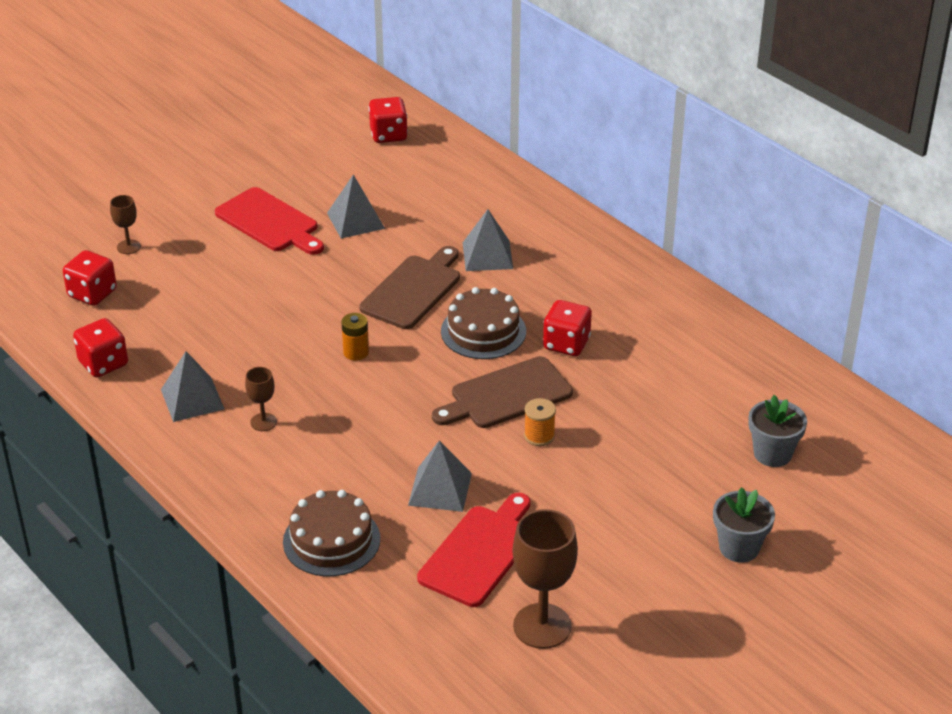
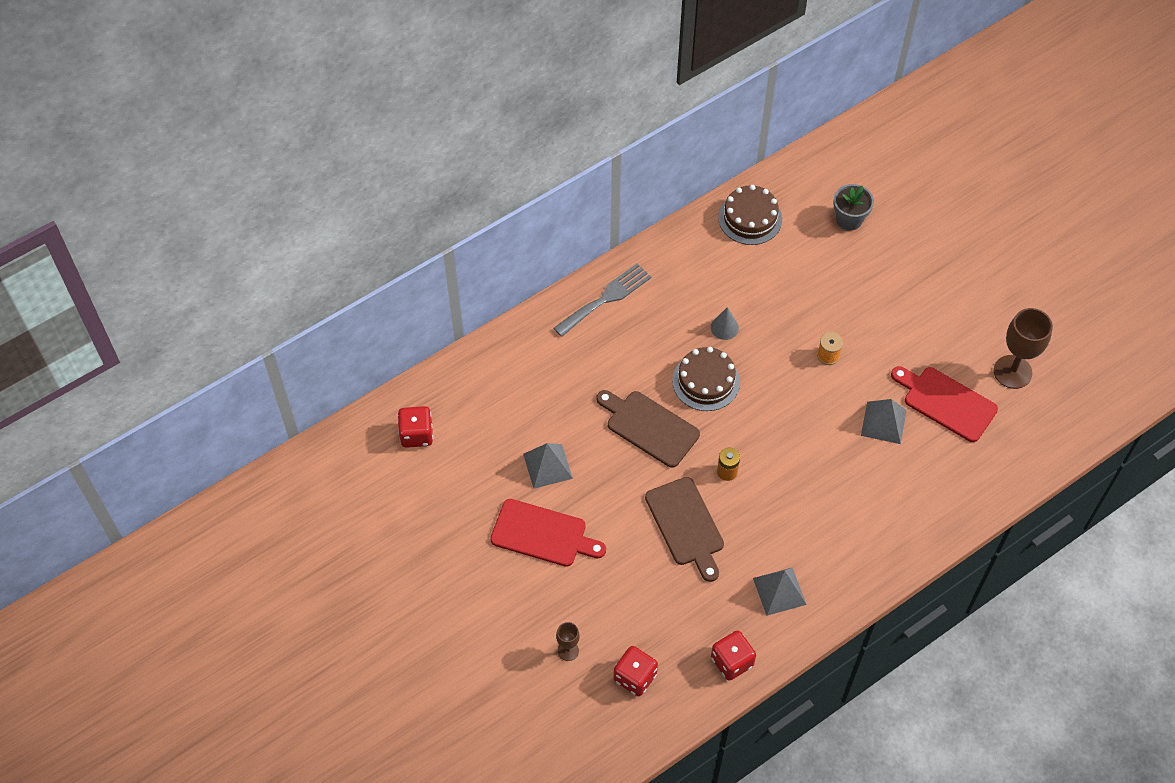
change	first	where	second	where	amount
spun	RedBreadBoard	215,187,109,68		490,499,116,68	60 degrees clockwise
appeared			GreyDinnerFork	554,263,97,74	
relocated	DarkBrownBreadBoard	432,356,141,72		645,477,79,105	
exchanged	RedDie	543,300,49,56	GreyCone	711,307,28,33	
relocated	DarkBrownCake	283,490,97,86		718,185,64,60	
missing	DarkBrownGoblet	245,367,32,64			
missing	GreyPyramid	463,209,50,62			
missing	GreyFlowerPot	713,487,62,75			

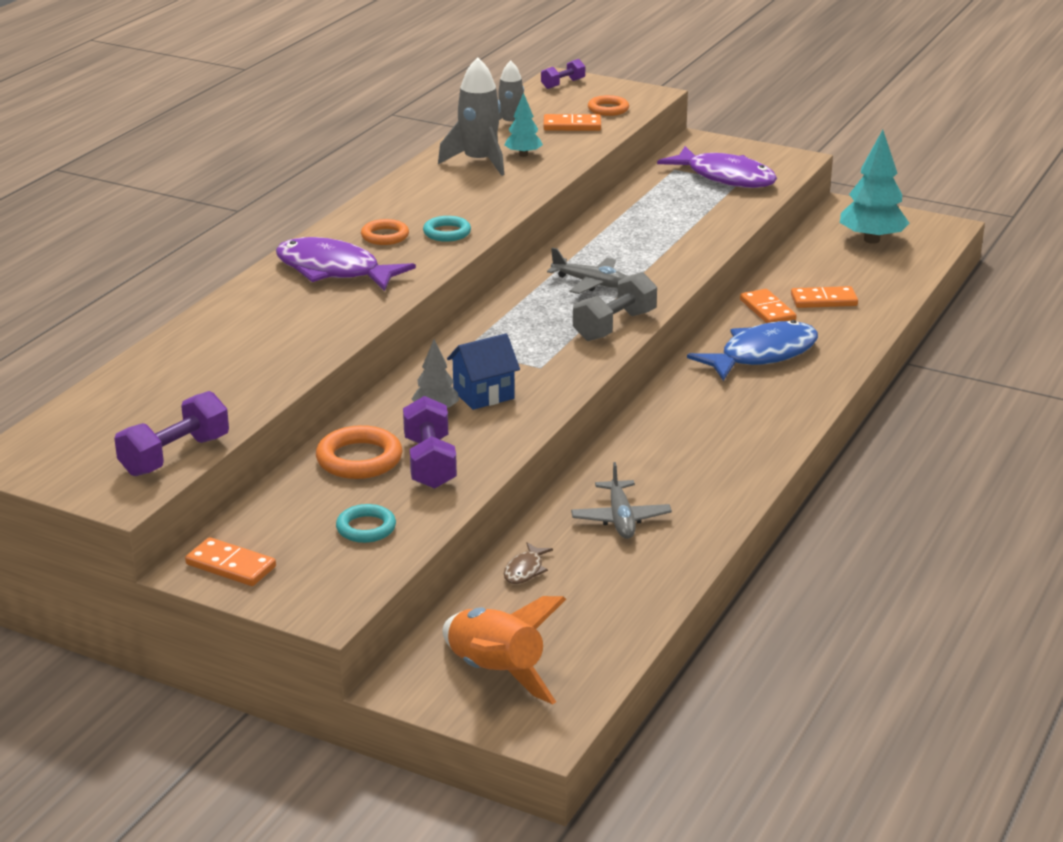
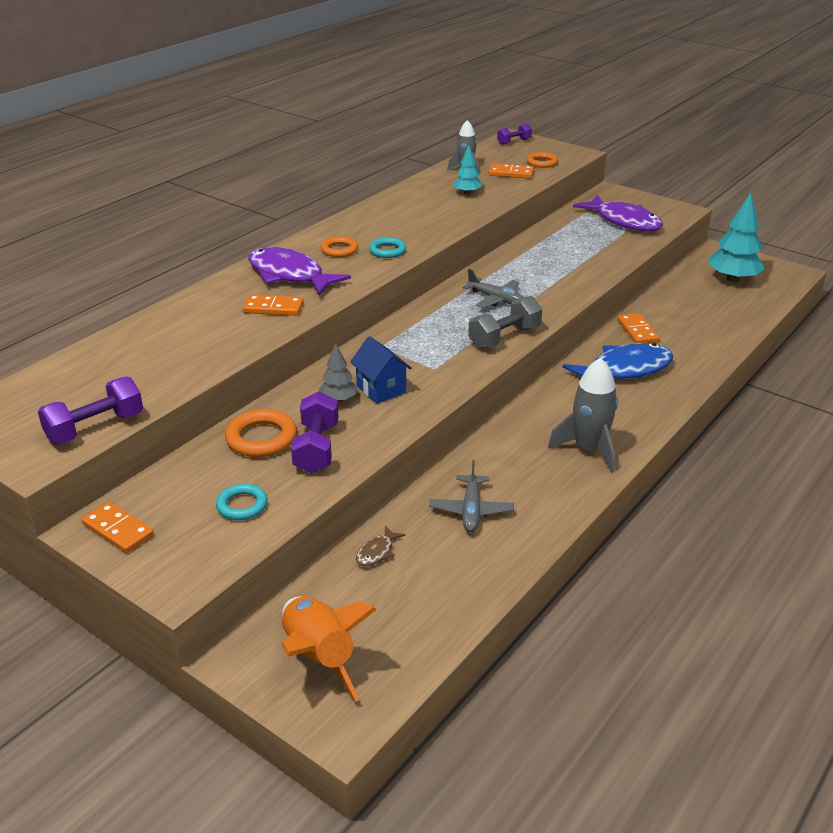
change	first	where	second	where	amount
relocated	OrangeColouredDominoPiece	791,286,67,22		243,295,61,21	
spun	CobaltToyHouse	447,333,73,77		350,336,62,68	75 degrees clockwise
relocated	GreySpaceship	438,57,66,119		548,357,70,116	

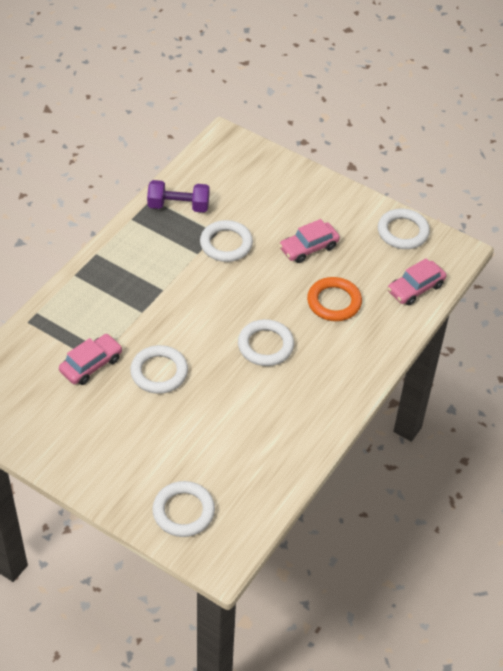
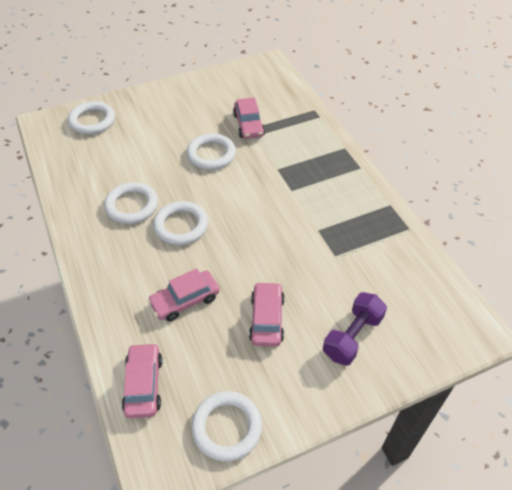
change	first	where	second	where	amount
relocated	PureWhiteTorus	200,220,53,42		104,182,54,42	
exchanged	OrangeColouredTorus	307,277,55,44	RosyCar	148,268,72,53	
relocated	RoyalPurpleDumbbell	147,180,62,32		323,292,64,74	

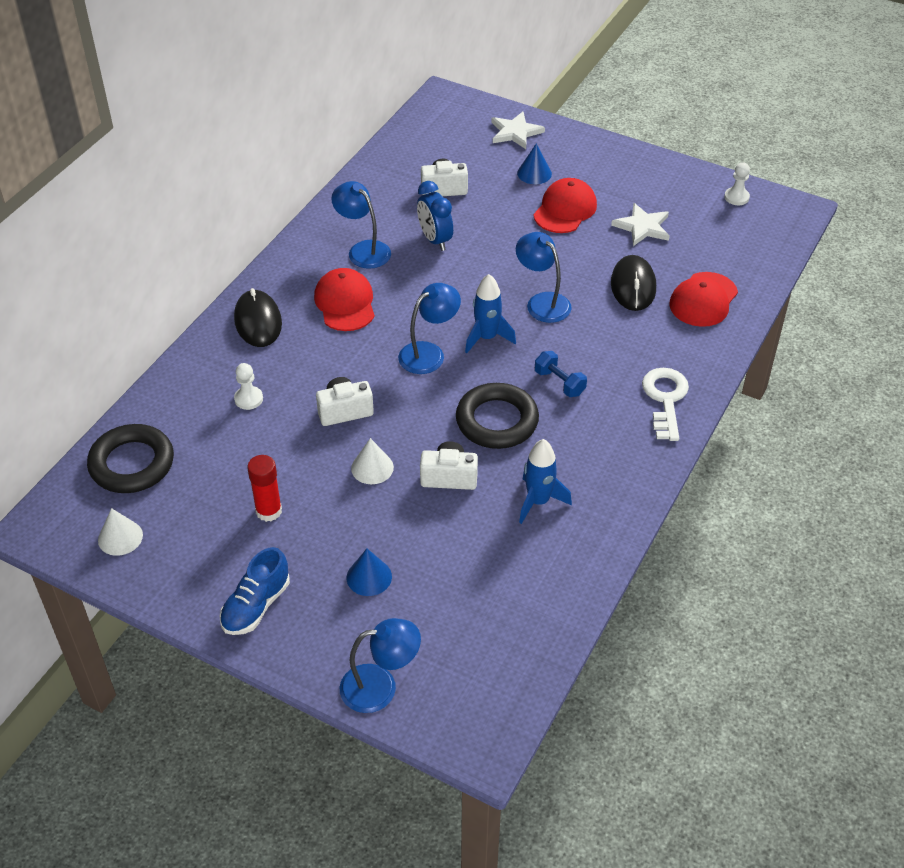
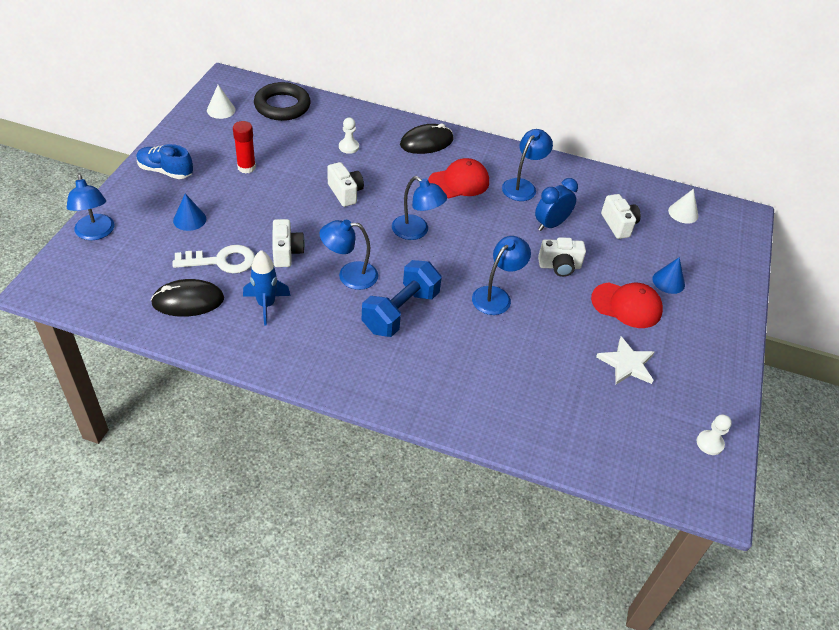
change	first	where	second	where	amount
relocated	JetBlackComputerMouse	611,255,45,56		151,279,73,38	
relocated	PureWhiteLatchkey	642,368,47,73		172,245,83,28	
exchanged	JetBlackTorus	456,383,83,66	CobaltLamp	320,220,58,70	
size	CobaltDumbbell	535,351,52,46		362,260,80,77	x1.85
appeared			PureWhiteCamera	538,237,48,40	
relocated	PureWhiteCone	351,438,43,46		668,189,30,35	
missing	CobaltSpaceship	465,274,51,79			
missing	PureWhiteFivePointedStar	491,112,54,37			
missing	RedBaseballCap	669,272,69,55			

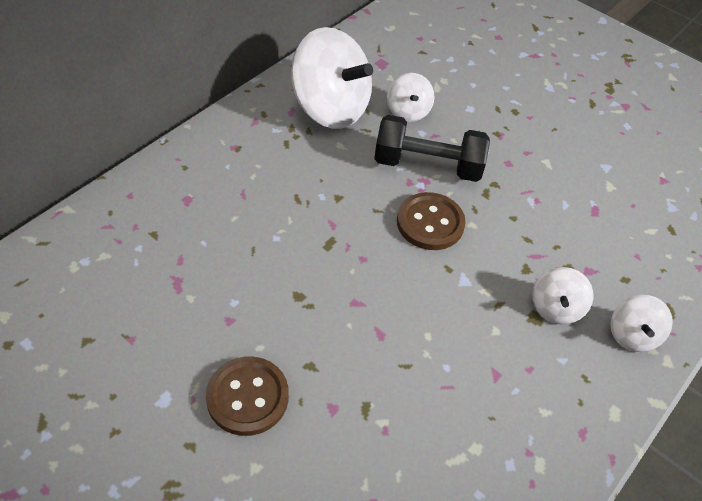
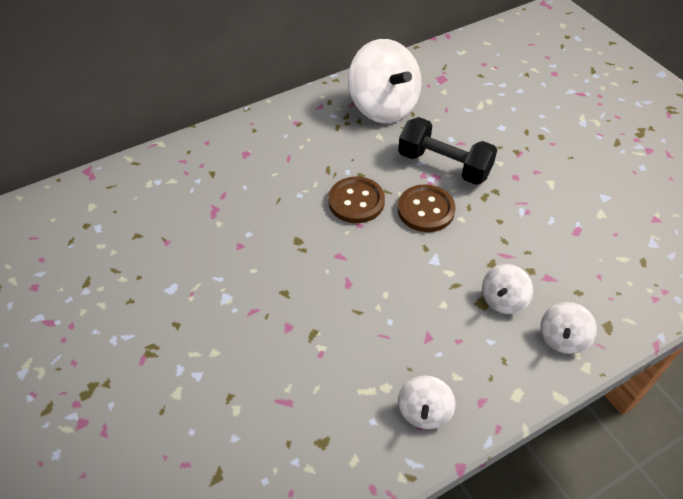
change	first	where	second	where	amount
relocated	DarkBrownButton	206,356,83,80		328,177,57,46	
relocated	PureWhiteToyTop	387,73,47,49		398,375,58,54	

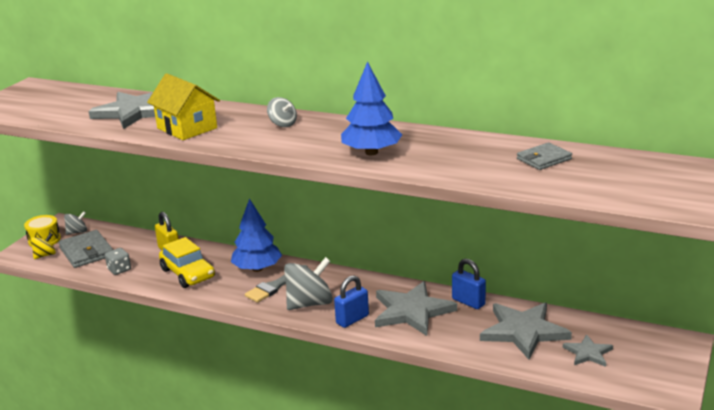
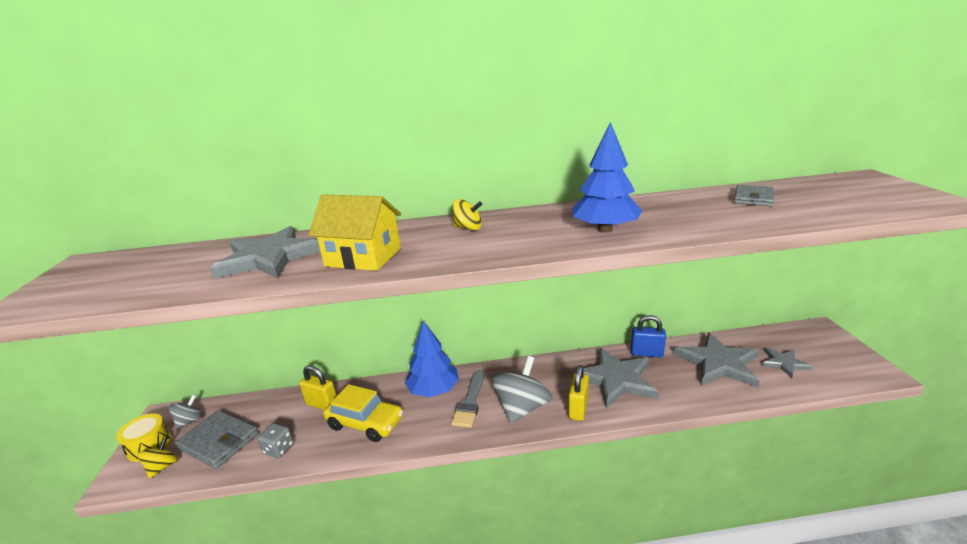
change	first	where	second	where	amount
colour	GreyToyTop	267,97,30,30	GoldenToyTop	453,199,29,31	
colour	CobaltSmallLock	334,275,35,53	GoldenSmallLock	568,365,21,56	

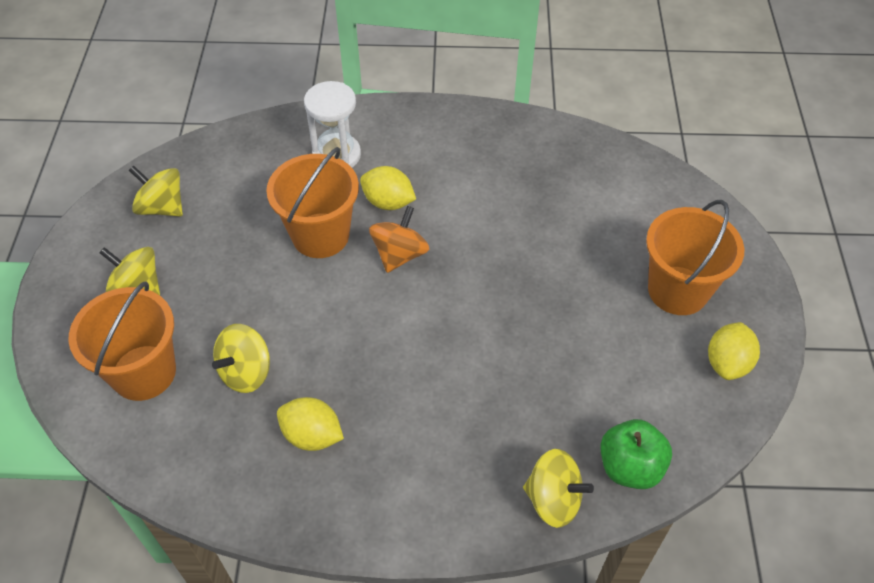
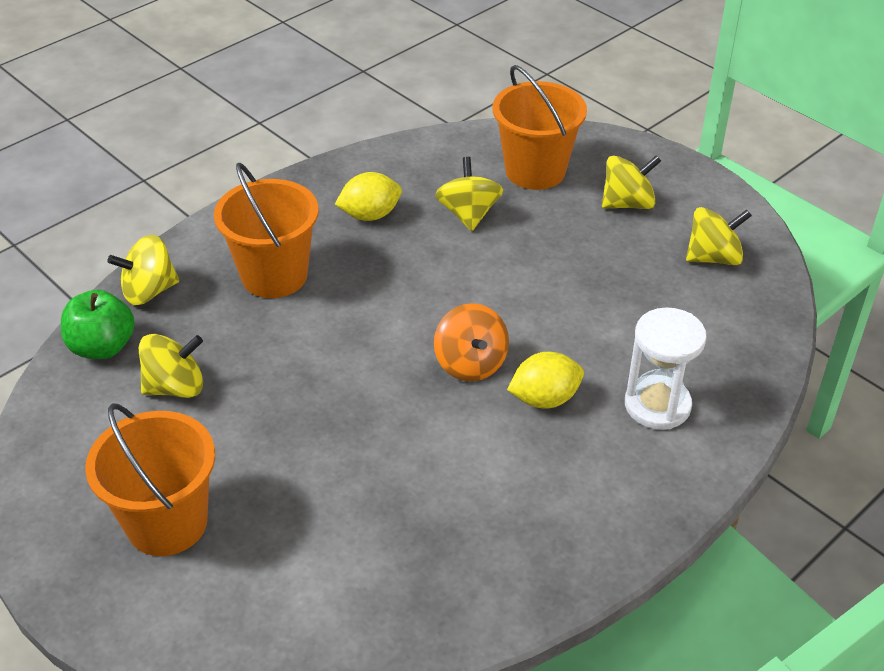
change	first	where	second	where	amount
appeared			GoldenToyTop	139,334,64,64	
relocated	OrangeColouredSandBucket	266,147,93,111		214,163,105,135	
missing	GoldenCitrusFruit	708,322,52,58			

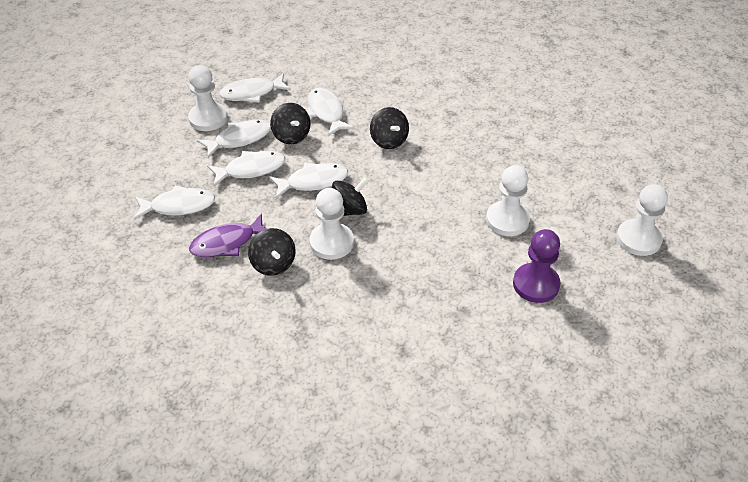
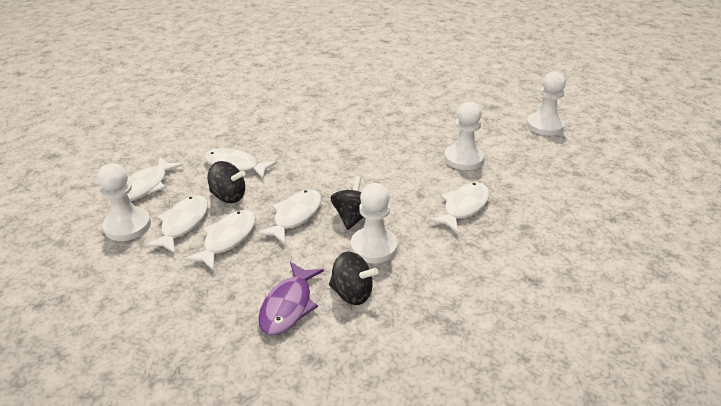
change	first	where	second	where	amount
relocated	PureWhiteFish	134,185,81,35		429,182,60,51	
missing	JetBlackToyTop	370,107,39,42			
missing	RoyalPurpleGamePawn	513,229,48,74			

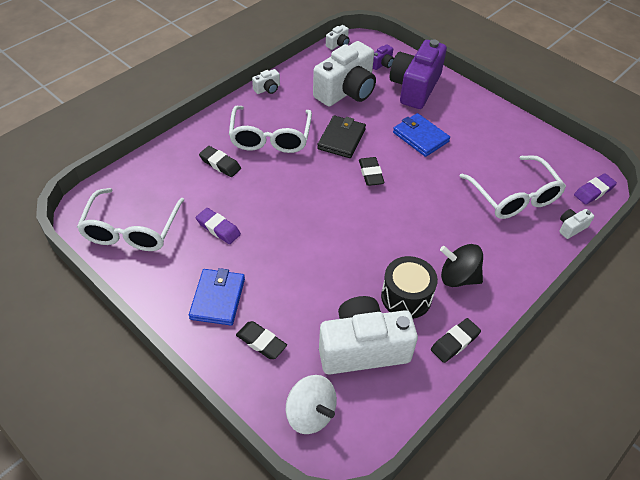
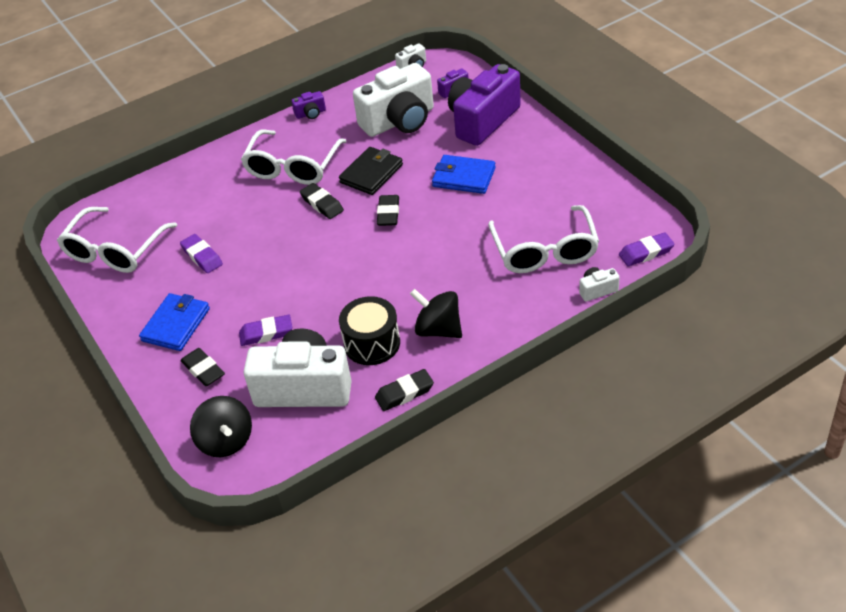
change	first	where	second	where	amount
colour	PureWhiteToyTop	286,375,51,59	JetBlackToyTop	190,396,62,61	
appeared			RoyalPurpleGumEraser	239,315,53,31	
colour	PureWhiteCamera	252,69,28,25	RoyalPurpleCamera	291,91,35,28	
relocated	JetBlackGumEraser	199,146,42,31		300,183,44,36	
spun	CobaltWallet	393,113,57,44		432,155,64,39	45 degrees counterclockwise

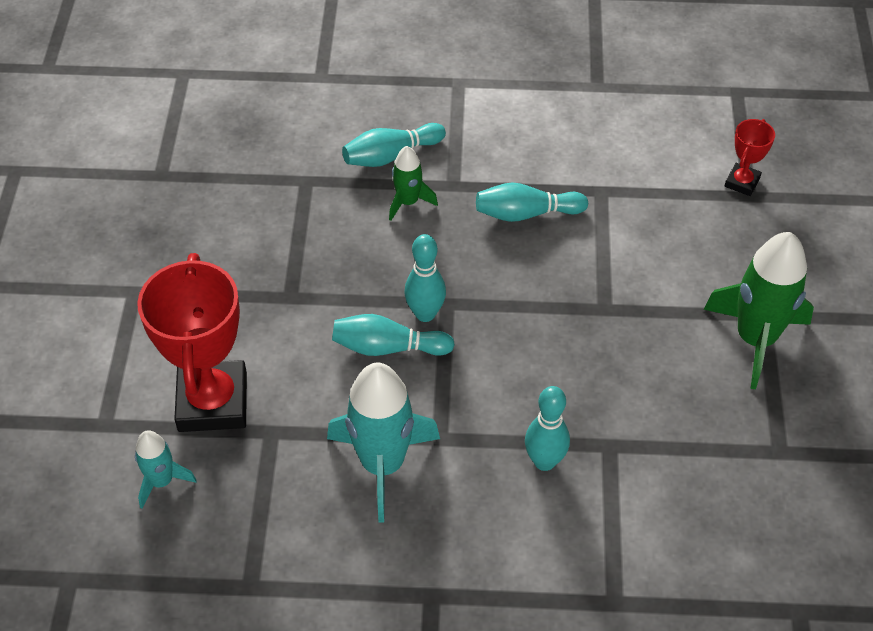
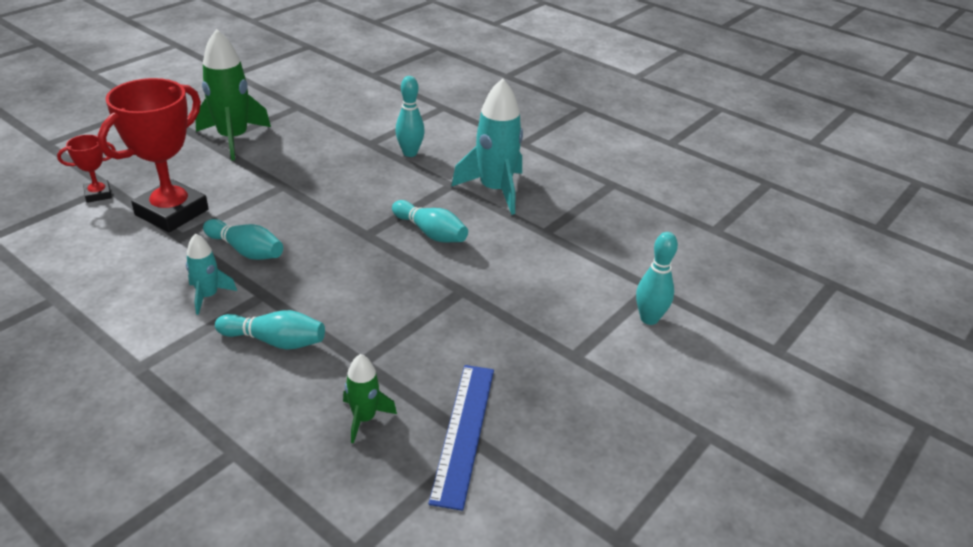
change	first	where	second	where	amount
relocated	RedAwardCup	137,253,110,179		98,78,111,154	
relocated	TurquoiseSpaceship	135,430,62,78		186,233,51,82	
relocated	LeafGreenSpaceship	389,146,49,75		343,354,54,90	
appeared			CobaltStraightedge	428,365,66,146	
relocated	TurquoiseTenpin	404,234,42,88		636,232,42,93	

